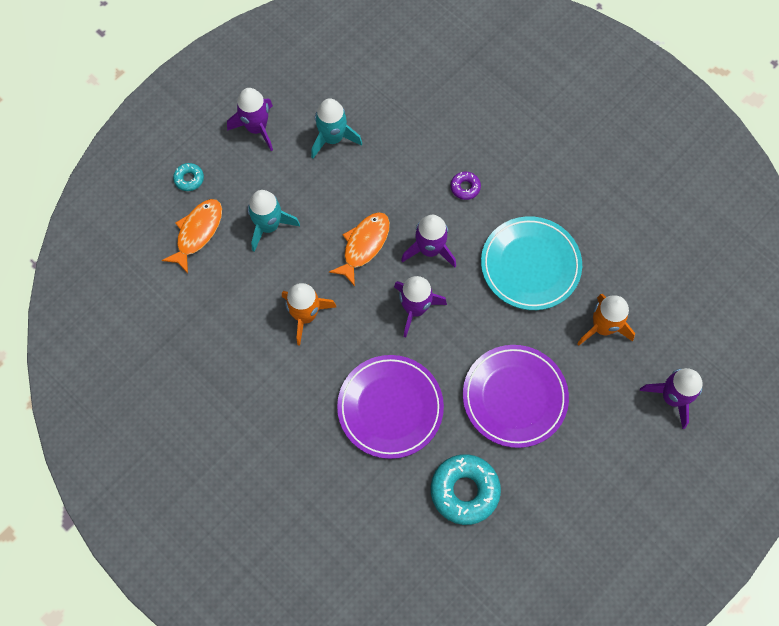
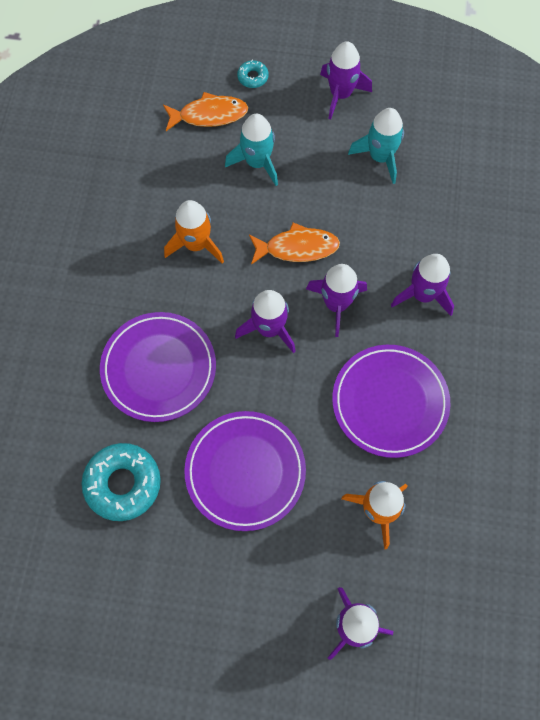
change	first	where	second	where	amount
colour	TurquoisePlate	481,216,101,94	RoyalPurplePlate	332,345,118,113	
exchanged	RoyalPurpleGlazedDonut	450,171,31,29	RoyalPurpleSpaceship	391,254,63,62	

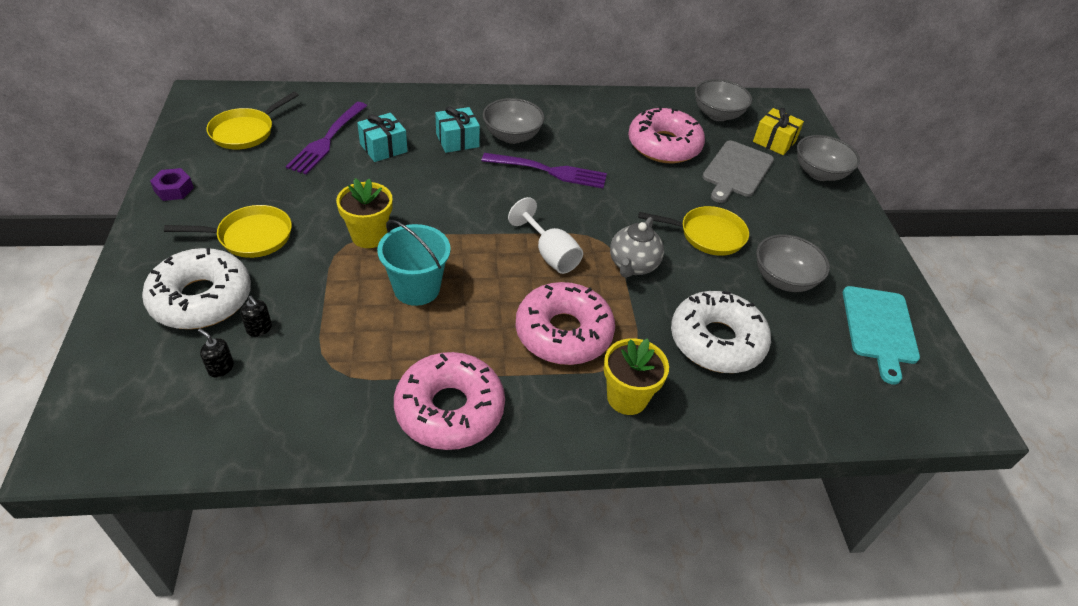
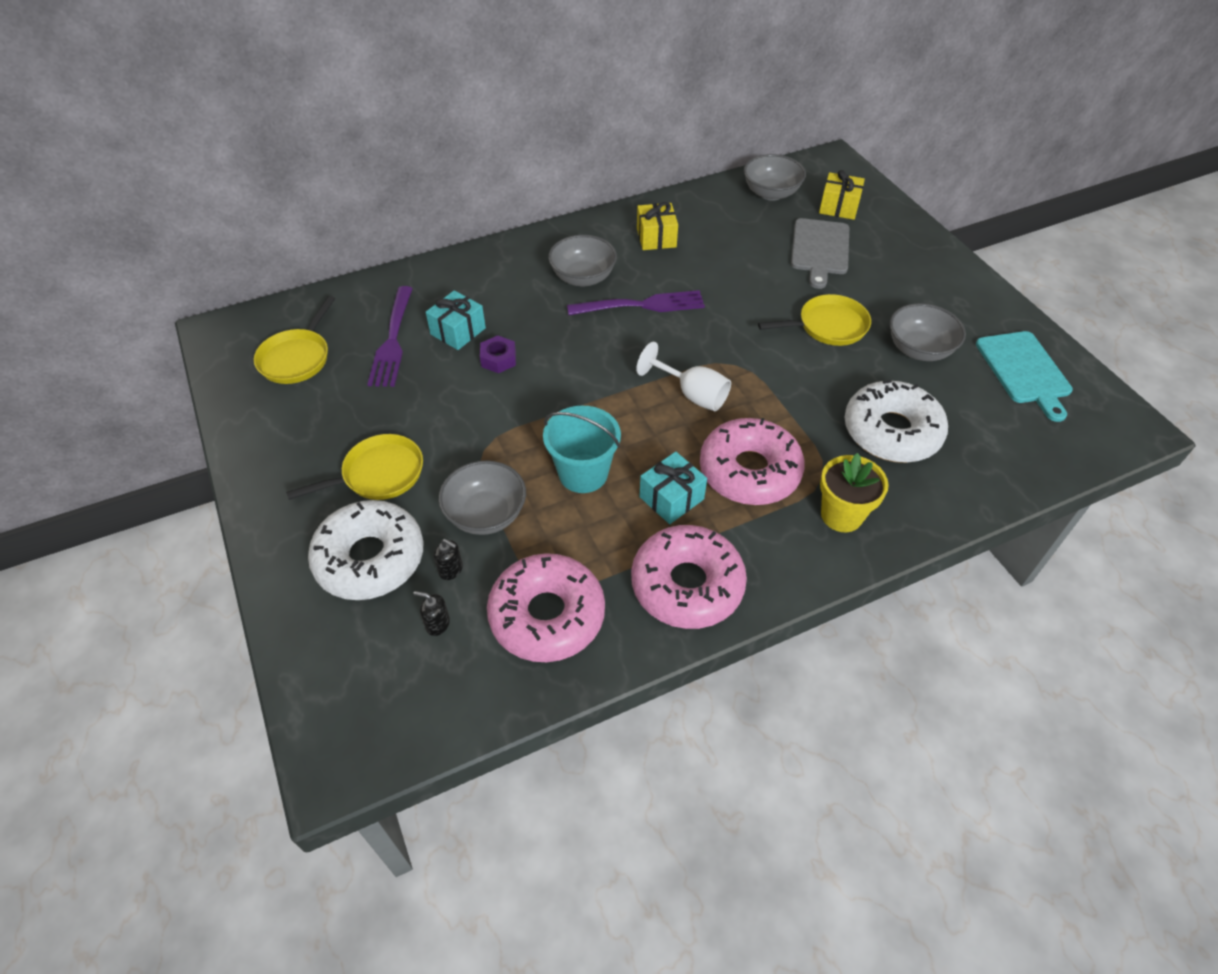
change	first	where	second	where	amount
relocated	GreyBowl	797,135,63,46		439,461,87,74	
relocated	RoyalPurpleHexagonNut	150,168,44,33		480,335,36,38	
relocated	RosyGlazedDonut	628,106,77,57		487,553,118,109	
appeared			GoldenPresent	637,202,41,48	
relocated	TurquoisePresent	435,106,45,47		639,452,68,72	
missing	GoldenFlowerPot	336,178,57,70			
missing	GreyTeapot	610,217,54,61			

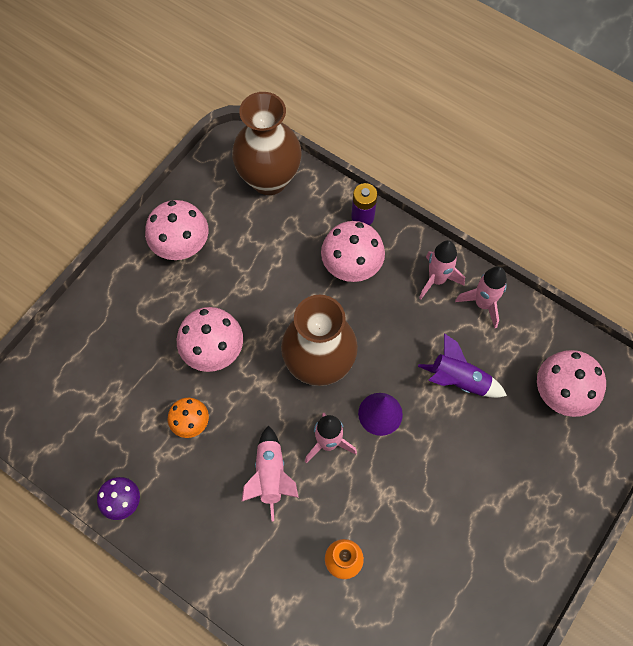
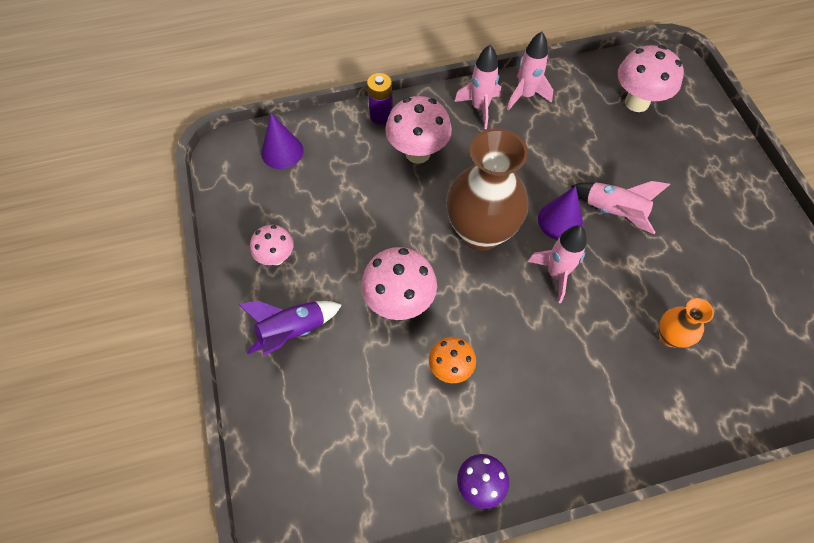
change	first	where	second	where	amount
relocated	RoyalPurpleSpaceship	418,333,89,65		238,301,104,55	
size	RosyFungus	145,200,64,60		250,225,44,40	x0.61
exchanged	DarkBrownFlowerVase	232,92,70,103	RoyalPurpleCone	261,113,43,56	
relocated	RosySpaceship	241,426,58,95		570,181,100,53	

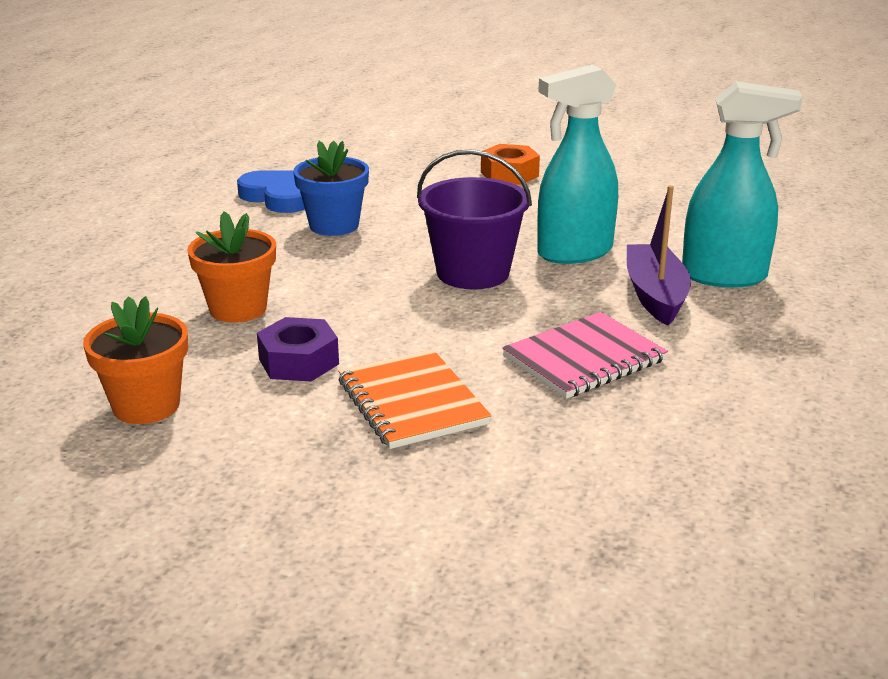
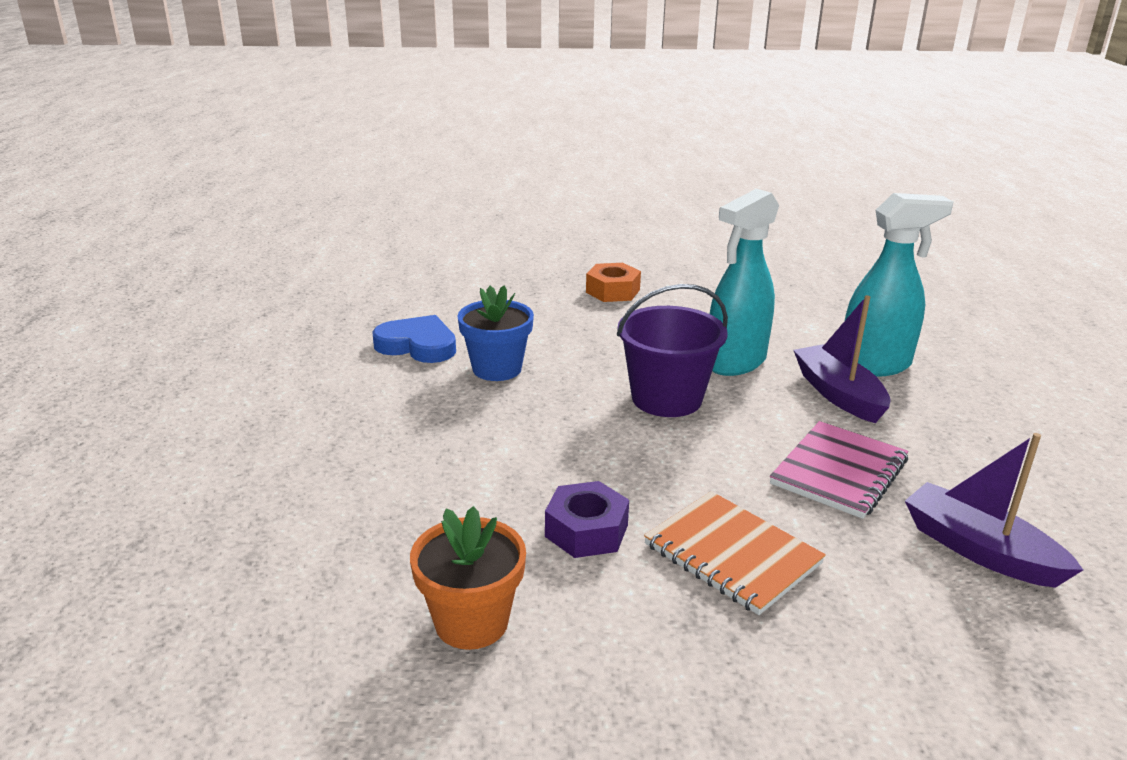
change	first	where	second	where	amount
appeared			RoyalPurpleBoat	905,433,178,155	
missing	OrangeColouredFlowerPot	187,211,89,112			

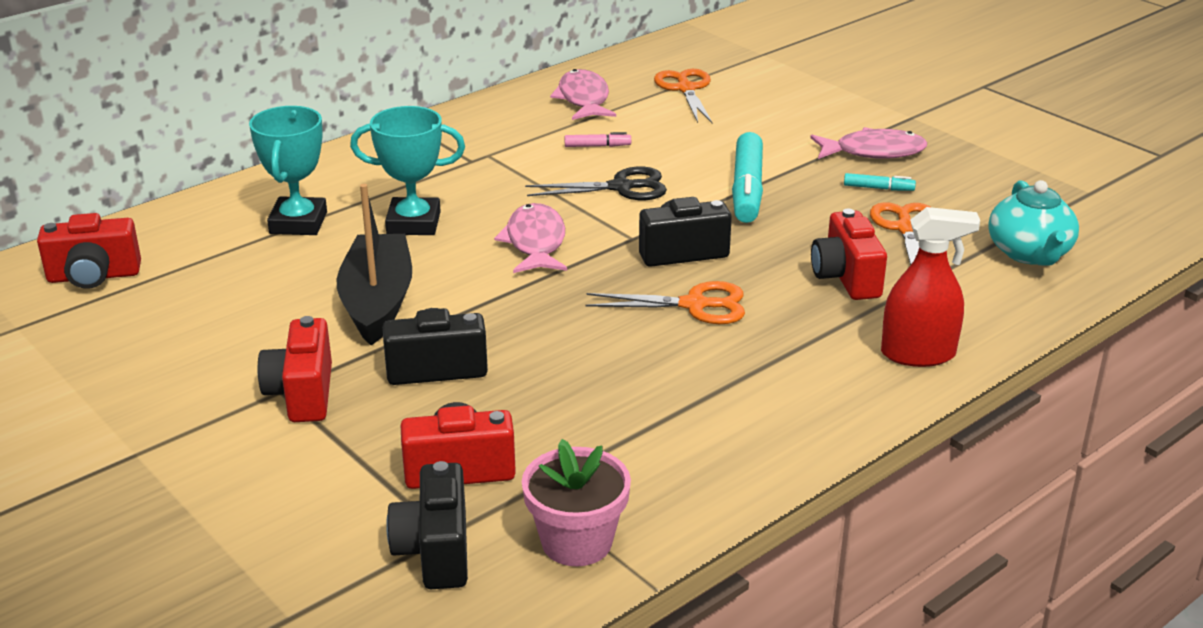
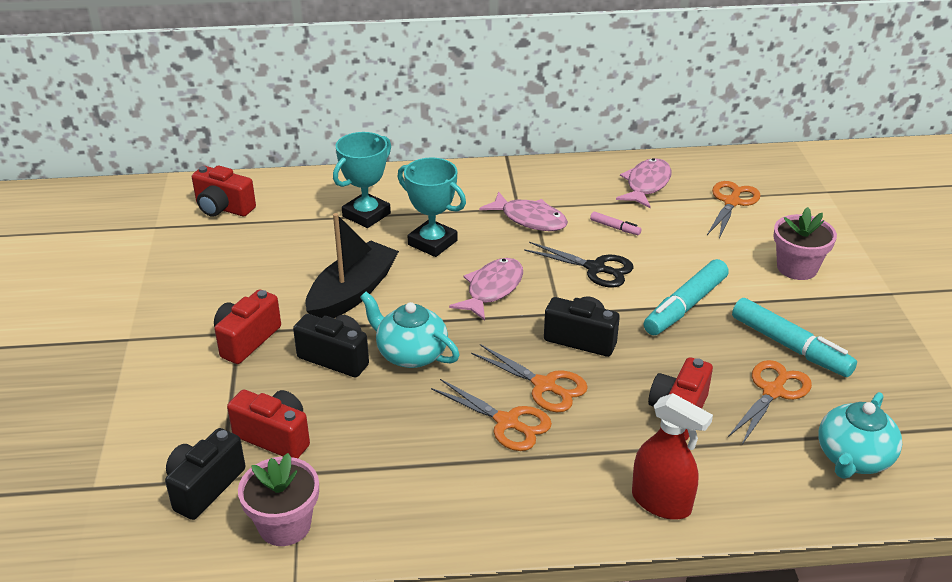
change	first	where	second	where	amount
appeared			TurquoiseTeapot	360,292,100,76	
appeared			OrangeColouredShears	431,379,121,72	
relocated	RosyFish	810,127,117,32		479,191,89,40	
size	TurquoiseFeltPen	844,173,72,18		732,298,125,79	x2.16
appeared			RosyFlowerPot	773,207,64,73	

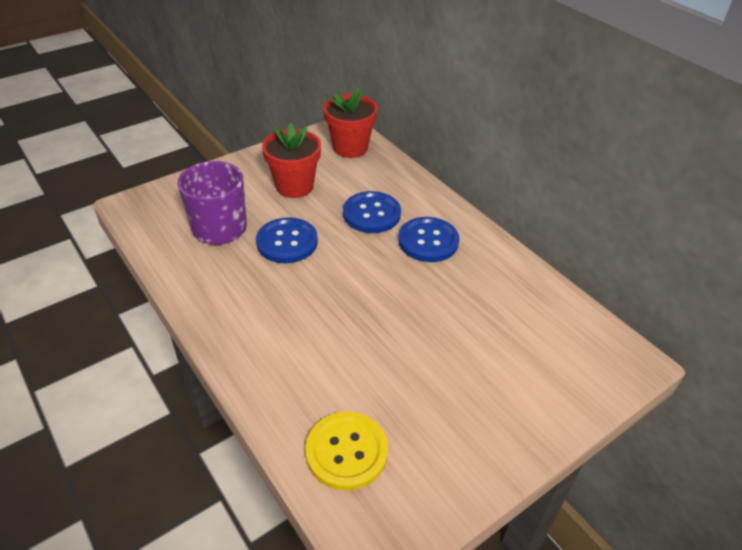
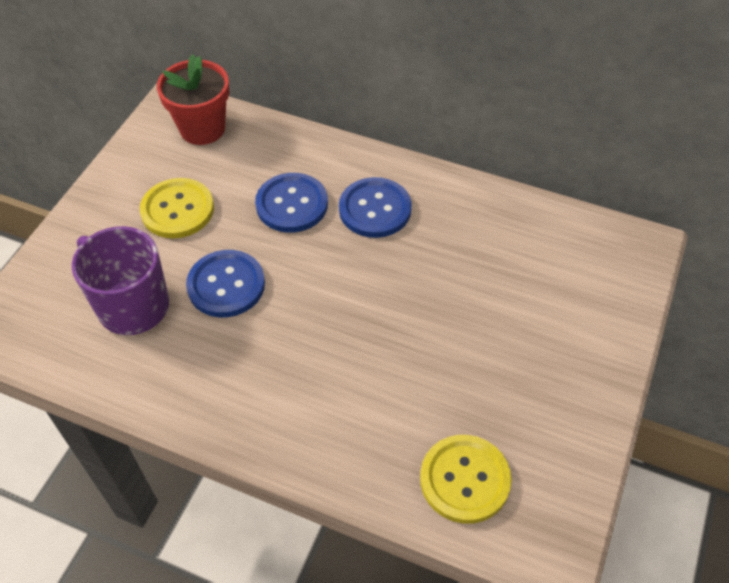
change	first	where	second	where	amount
exchanged	RedFlowerPot	262,123,59,75	GoldenButton	140,178,74,60	

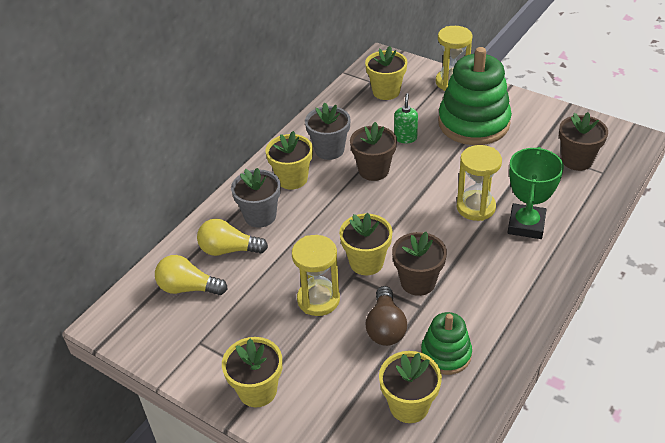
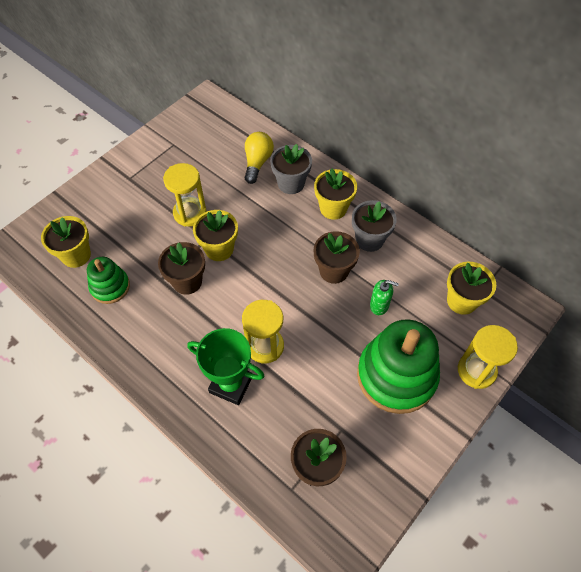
change	first	where	second	where	amount
missing	GoldenLightBulb	155,255,72,40			
missing	GoldenFlowerPot	222,337,60,70			
missing	DarkBrownLightBulb	365,286,42,60			

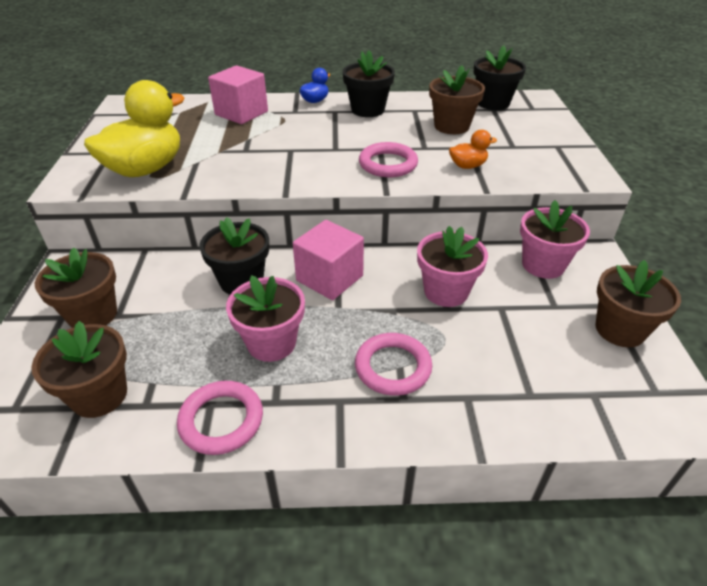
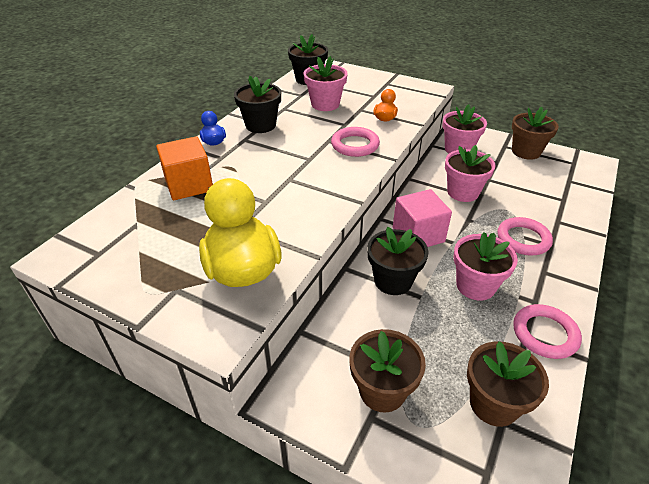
change	first	where	second	where	amount
colour	RosyCube	208,65,60,59	OrangeColouredCube	156,136,57,64	
colour	DarkBrownFlowerPot	429,65,56,69	RosyFlowerPot	303,56,45,55	

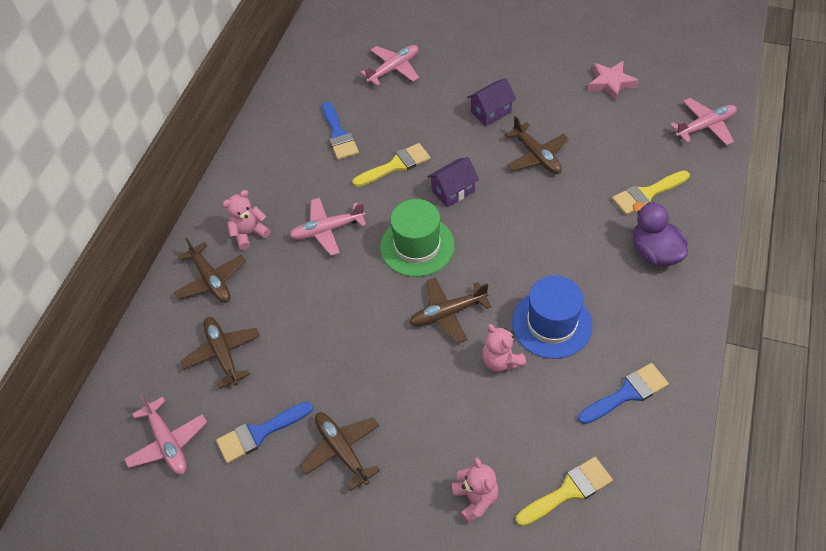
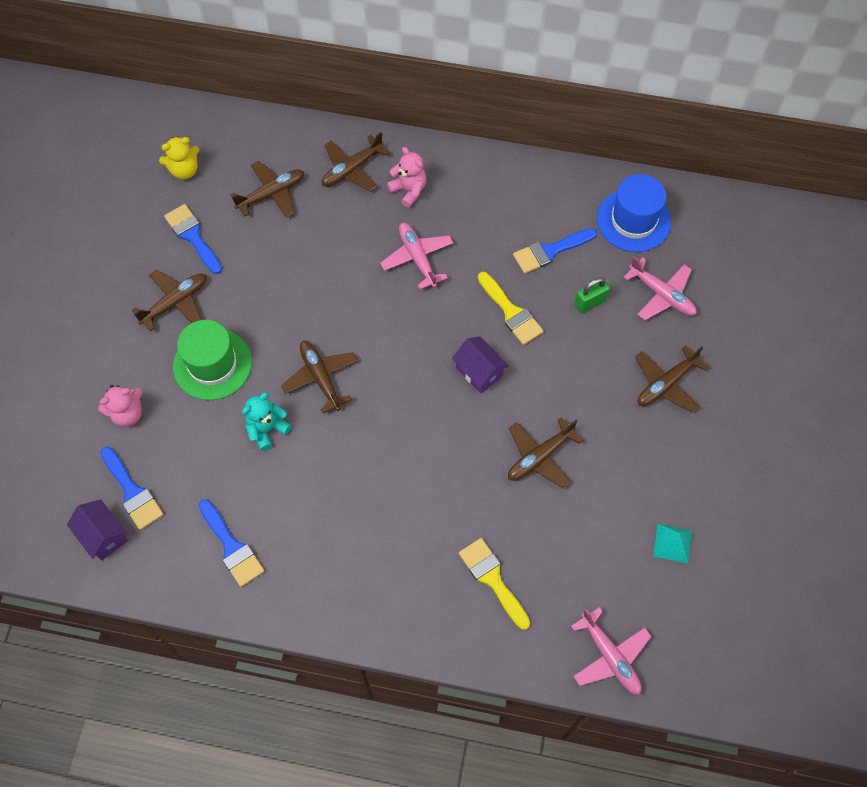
change	first	where	second	where	amount
relocated	RoyalPurpleToyHouse	467,78,49,48		67,499,61,62	
colour	GoldenPaintbrush	516,457,97,69	CobaltPaintbrush	100,446,64,84	
exchanged	RosyToyPlane	124,394,83,81	GoldenTeddyBear	159,137,40,43	
relocated	LeafGreenTopHat	380,199,75,78		173,320,79,80	
colour	RosyTeddyBear	482,324,45,48	TurquoiseTeddyBear	242,392,50,59	
appeared			LeafGreenSmallLock	574,277,36,37	
relocated	CobaltTopHat	512,276,81,83		597,174,74,78	
appeared			DarkBrownToyPlane	635,345,73,68	
exchanged	RosyFivePointedStar	588,61,51,41	TurquoisePyramid	653,524,39,39	
missing	RoyalPurpleToyDuck	633,202,55,65			

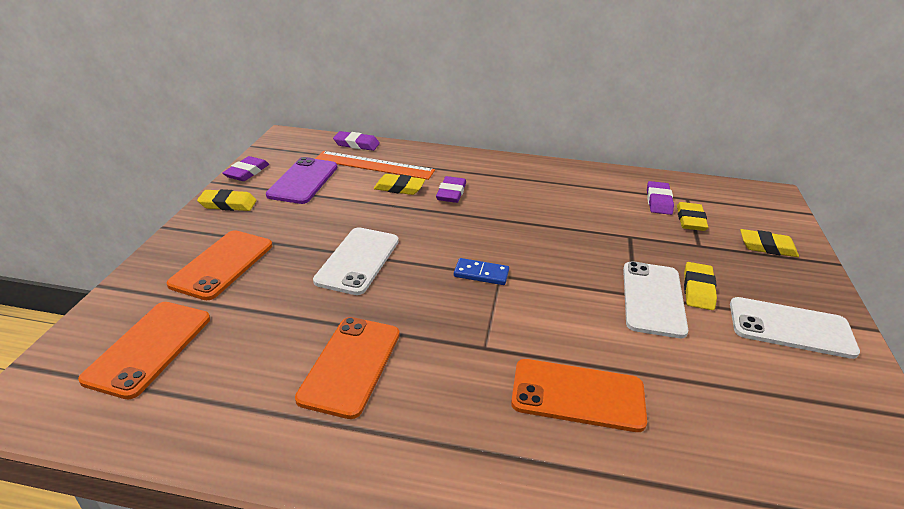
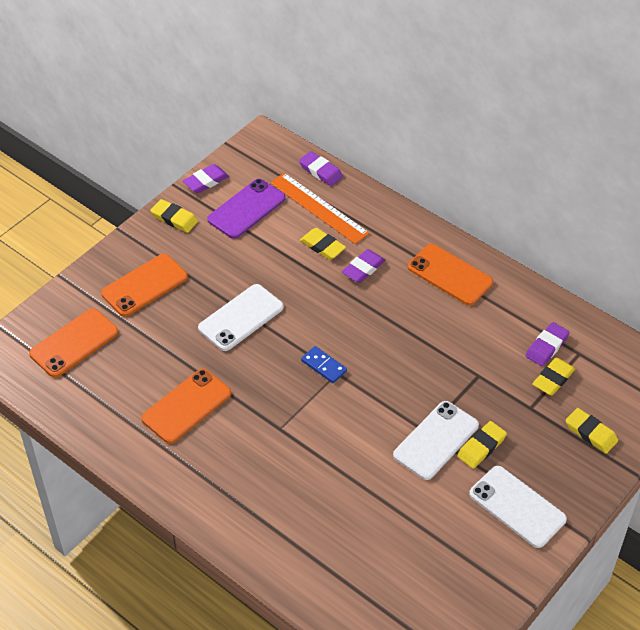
change	first	where	second	where	amount
relocated	OrangeColouredMobilePhone	511,359,136,73		408,244,85,61	

